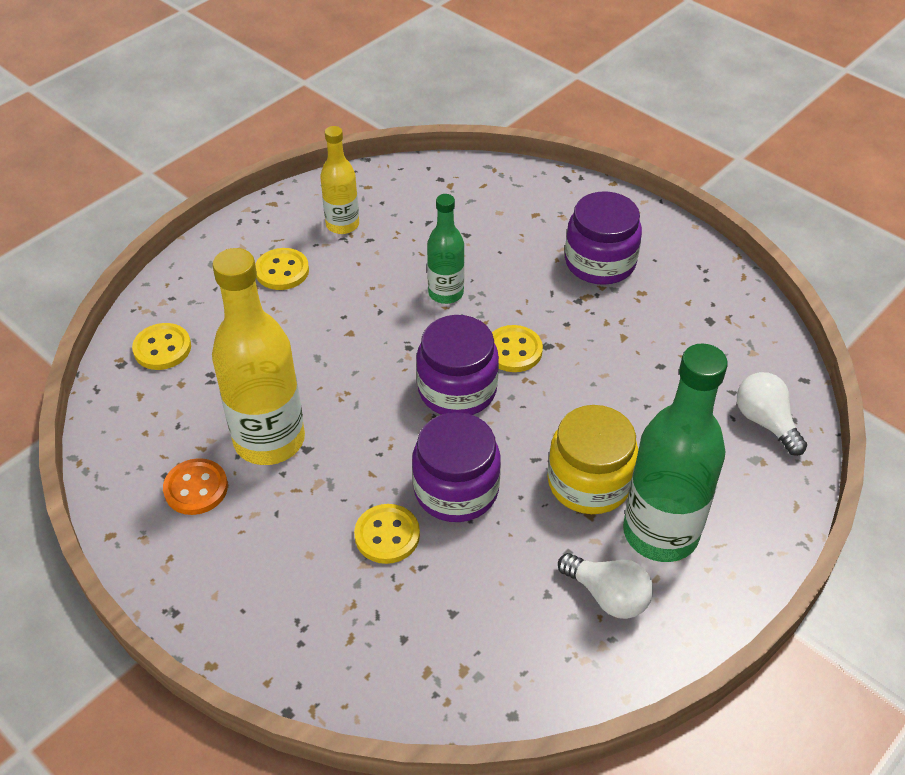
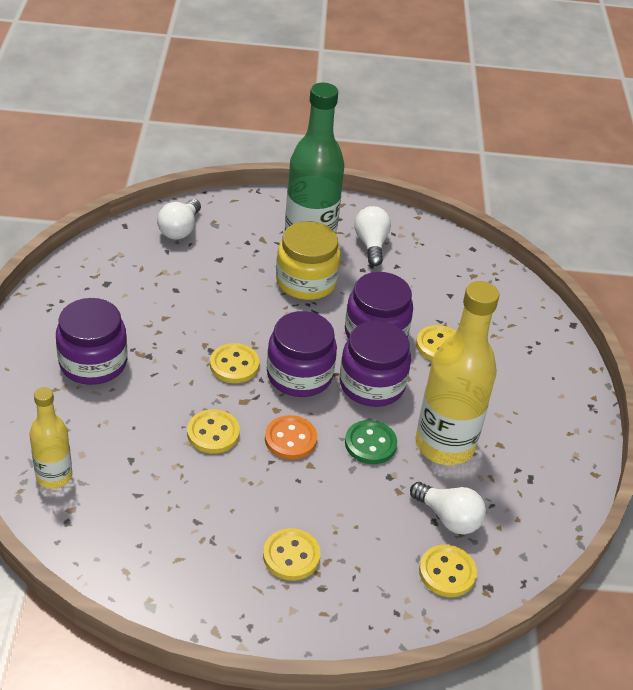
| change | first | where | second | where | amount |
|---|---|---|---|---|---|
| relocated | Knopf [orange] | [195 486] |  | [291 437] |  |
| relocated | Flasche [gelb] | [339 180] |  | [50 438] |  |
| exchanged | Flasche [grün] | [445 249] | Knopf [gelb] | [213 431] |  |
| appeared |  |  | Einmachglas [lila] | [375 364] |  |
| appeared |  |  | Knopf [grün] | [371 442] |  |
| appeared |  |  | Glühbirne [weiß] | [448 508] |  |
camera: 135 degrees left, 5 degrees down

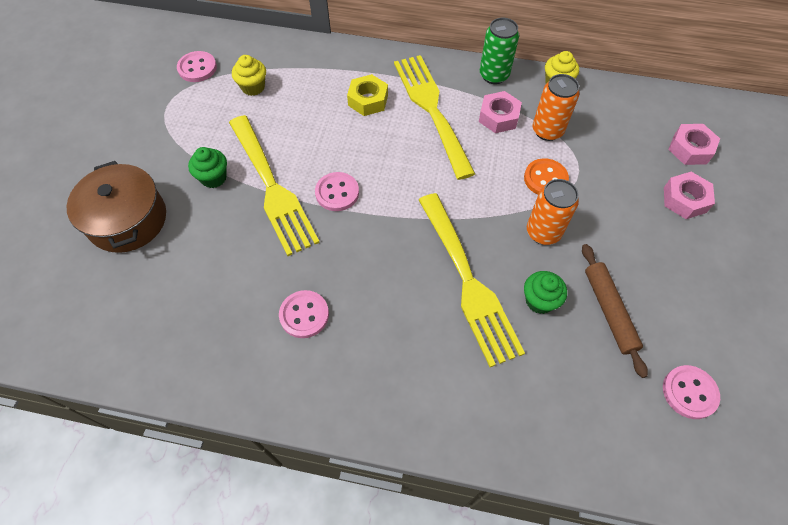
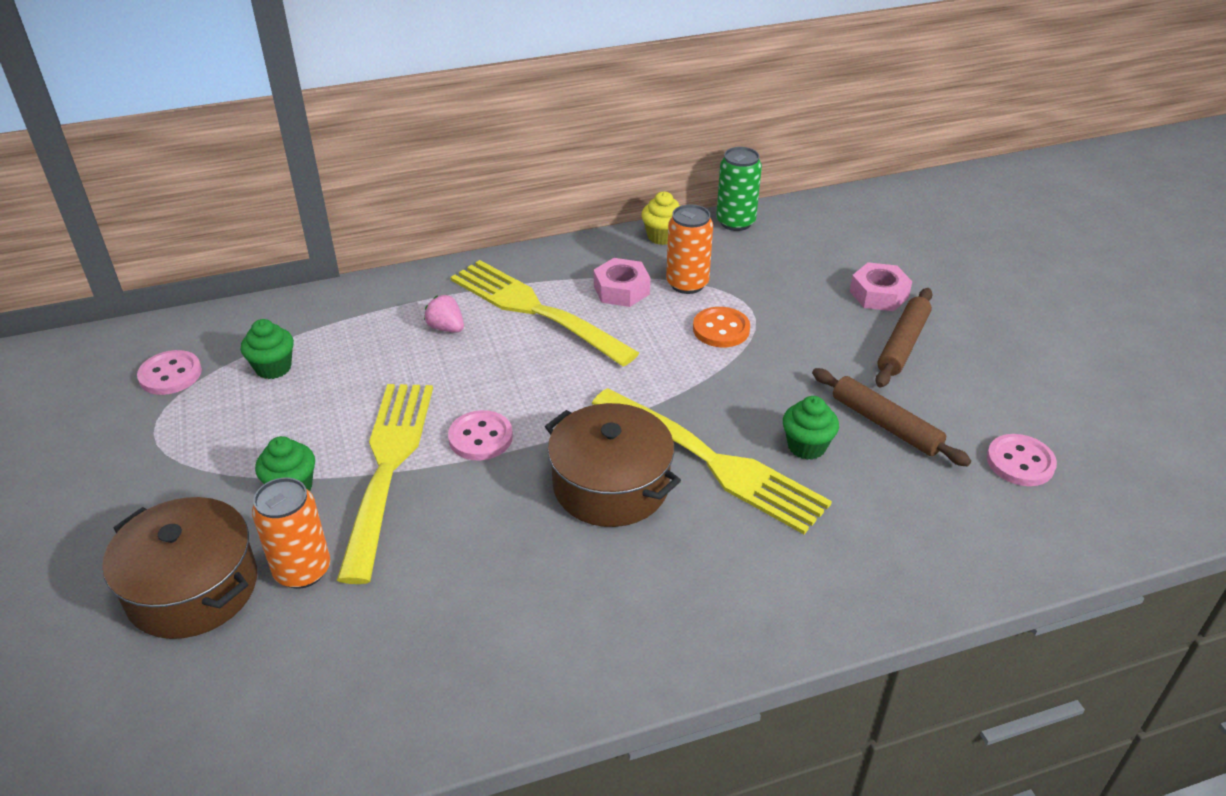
| change | first | where | second | where | amount |
|---|---|---|---|---|---|
| spun | Gabel [gelb] | [274 185] |  | [385 484] | 120 degrees counterclockwise |
| colour | Muffin [gelb] | [249 75] | Muffin [grün] | [267 349] |  |
| missing | Knopf [rosa] | [304 314] |  |  |  |
| exchanged | Sechskantmutter [gelb] | [367 95] | Erdbeere [rosa] | [444 313] |  |
| relocated | Dose [grün] | [499 51] |  | [739 189] |  |
| relocated | Dose [orange] | [553 212] |  | [291 533] |  |
| missing | Sechskantmutter [rosa] | [694 144] |  |  |  |
| appeared |  |  | Kochtopf [braun] | [613 465] |  |
| appeared |  |  | Nudelholz [braun] | [903 337] |  |
camera: 30 degrees left, 20 degrees down

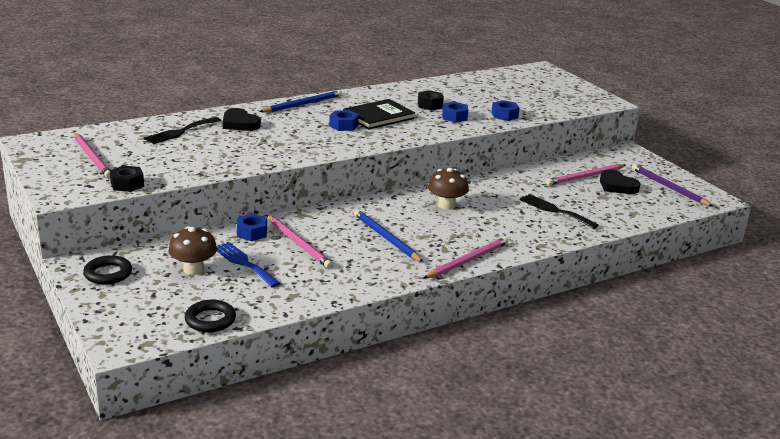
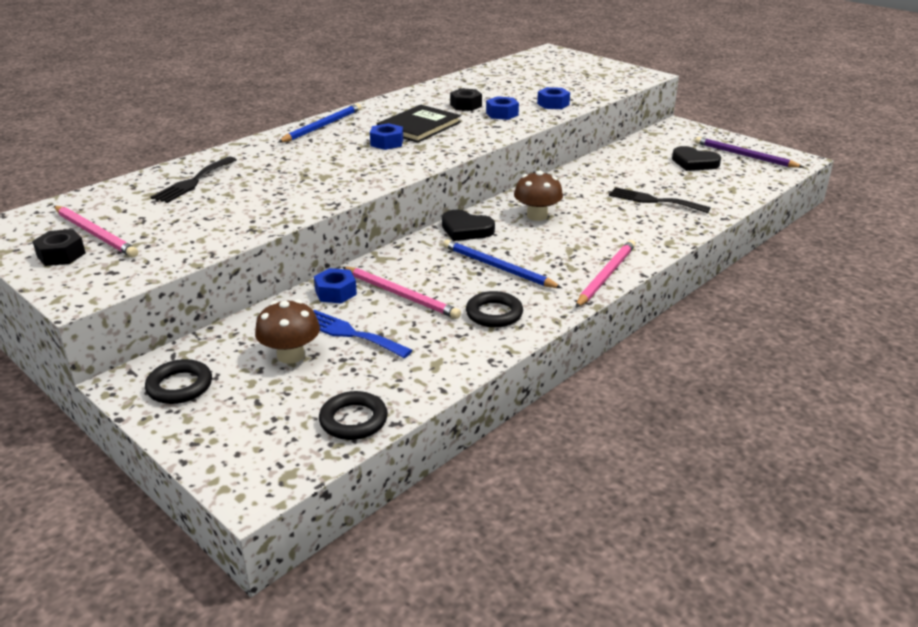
| change | first | where | second | where | amount |
|---|---|---|---|---|---|
| relocated | Sechskantmutter [schwarz] | [127 178] |  | [59 247] |  |
| relocated | Herz [schwarz] | [242 119] |  | [468 225] |  |
| missing | Bleistift [rosa] | [586 174] |  |  |  |
| appeared |  |  | Ring [schwarz] | [494 309] |  |
camera: 15 degrees left, 5 degrees up

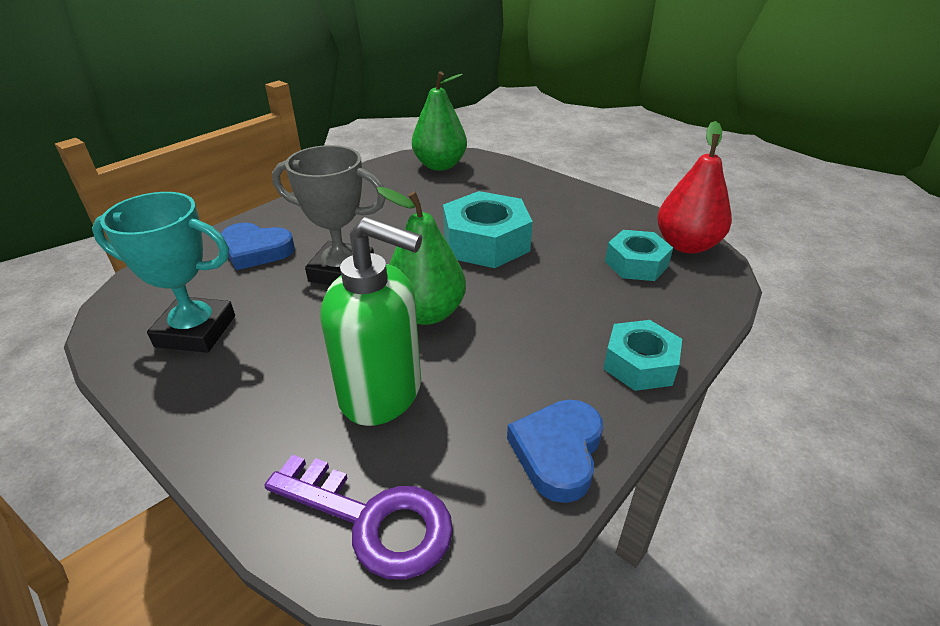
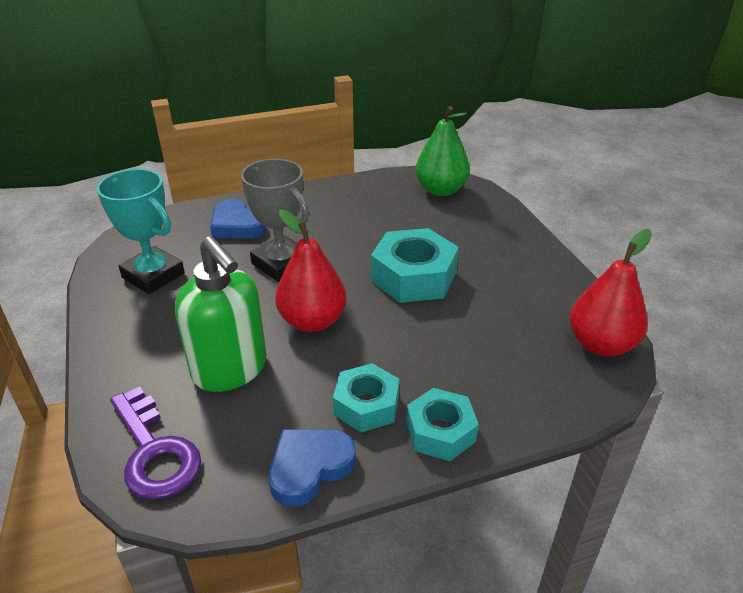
| change | first | where | second | where | amount |
|---|---|---|---|---|---|
| colour | Birne [grün] | [421 256] | Birne [rot] | [310 271] |  |
| relocated | Sechskantmutter [türkis] | [639 255] |  | [366 397] |  |
camera: 30 degrees right, 0 degrees up

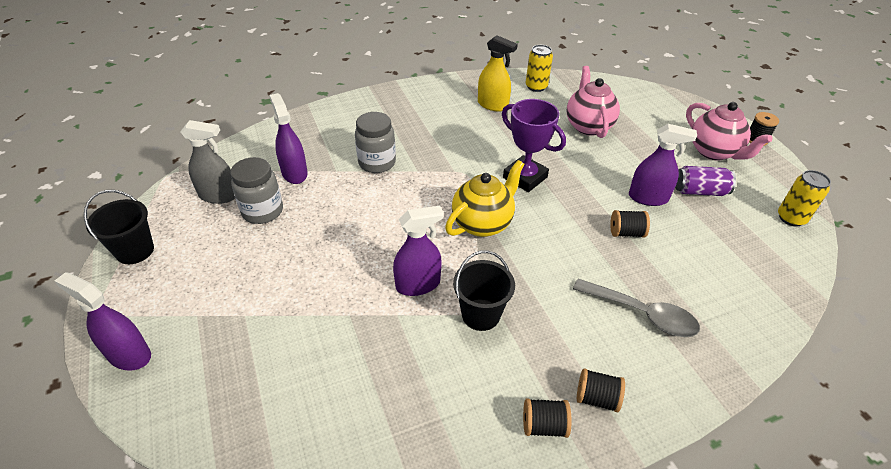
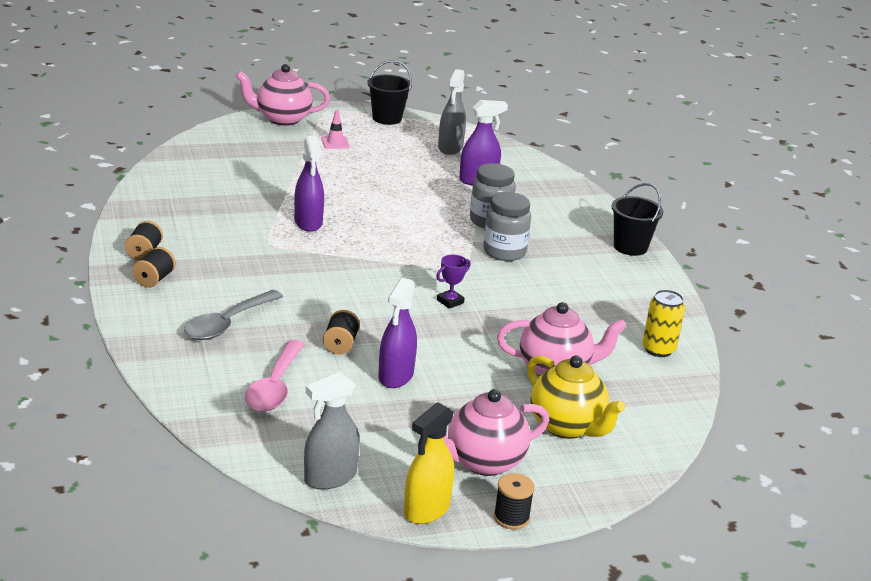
| change | first | where | second | where | amount |
|---|---|---|---|---|---|
| exchanged | Sprühflasche [lila] | [103 321] | Teekanne [rosa] | [283 95] |  |
| relocated | Einmachglas [grau] | [256 190] |  | [507 226] |  |
| relocated | Teekanne [gelb] | [484 198] |  | [576 397] |  |
| relocated | Eimer [schwarz] | [484 291] |  | [637 219] |  |
| relocated | Sprühflasche [gelb] | [498 73] |  | [429 463] |  |
| size | Pokal [lila] | [534 145] |  | [453 282] | x0.50 |
| missing | Dose [lila] | [705 181] |  |  |  |
| exchanged | Dose [gelb] | [804 198] | Sprühflasche [grau] | [332 431] |  |
| appeared |  |  | Löffel [rosa] | [275 376] |  |
| appeared |  |  | Leitkegel [rosa] | [336 129] |  |
camera: 95 degrees right, 15 degrees down

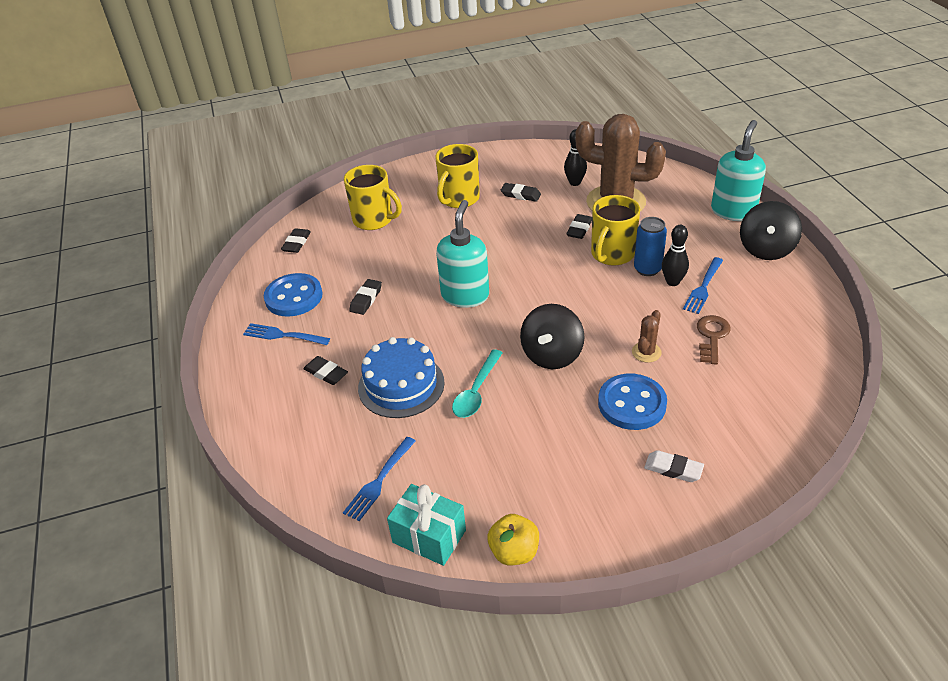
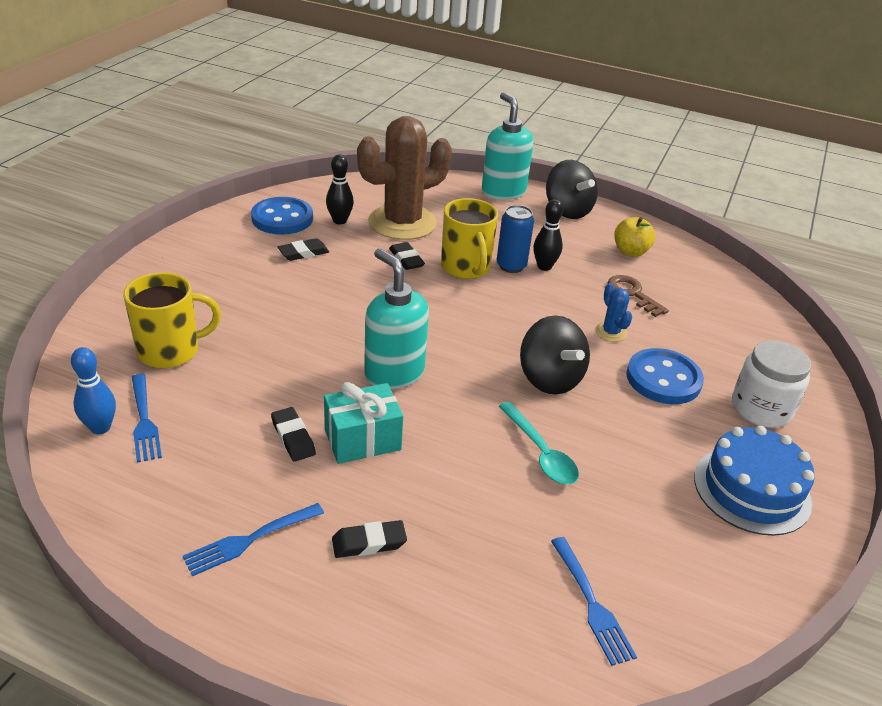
| change | first | where | second | where | amount |
|---|---|---|---|---|---|
| relocated | Knopf [blau] | [293 295] |  | [282 216] |  |
| exchanged | Radiergummi [schwarz] | [296 240] | Bowlingkegel [blau] | [93 390] |  |
| relocated | Kuchen [blau] | [401 377] |  | [754 481] |  |
| relocated | Geschenk [türkis] | [426 525] |  | [363 423] |  |
| missing | Tasse [gelb] | [457 176] |  |  |  |
| relocated | Apfel [gelb] | [513 539] |  | [635 237] |  |
| colour | Kaktus [braun] | [647 336] | Kaktus [blau] | [613 312] |  |
| exchanged | Radiergummi [weiß] | [674 466] | Einmachglas [weiß] | [771 384] |  |
| relocated | Gabel [blau] | [703 285] |  | [147 418] |  |
camera: 55 degrees left, 5 degrees down

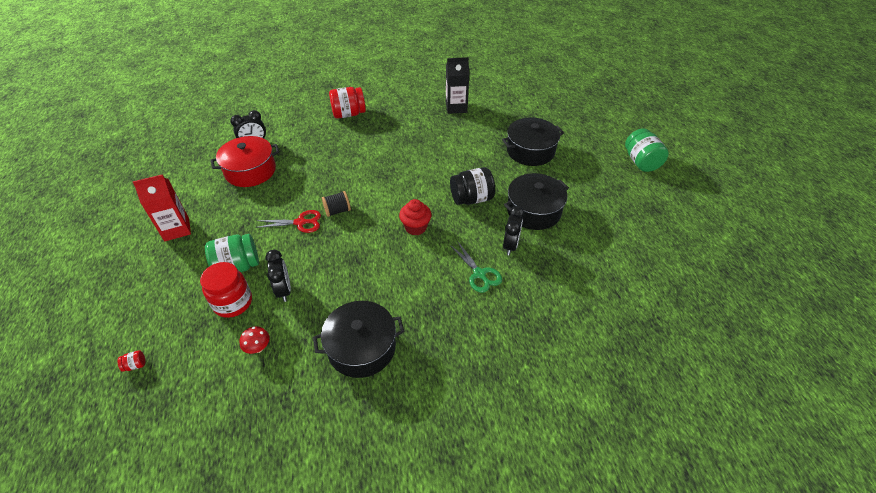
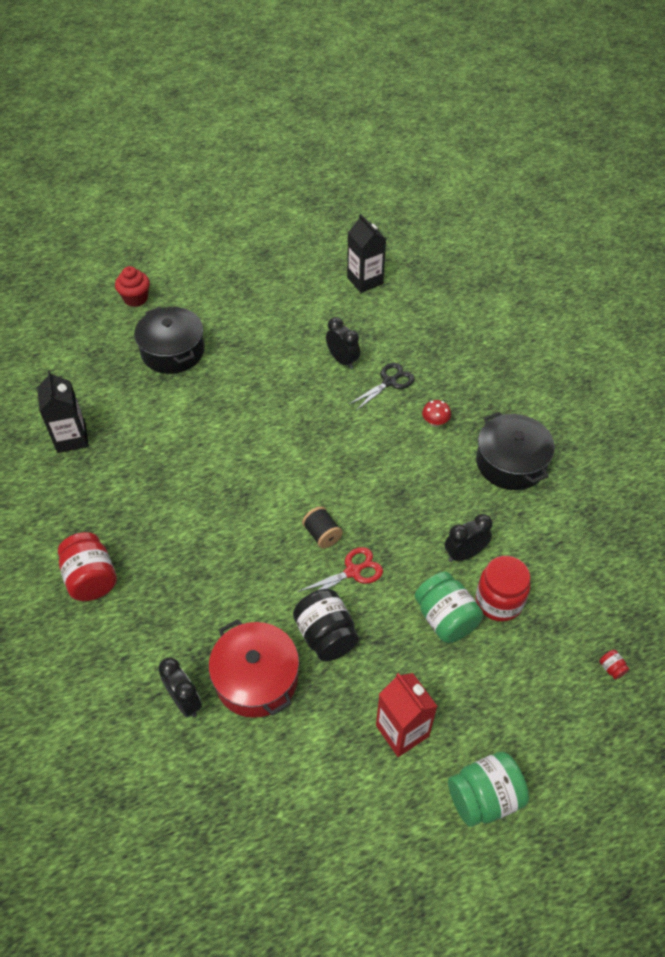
| change | first | where | second | where | amount |
|---|---|---|---|---|---|
| relocated | Pilz [rot] | [254 340] |  | [436 413] |  |
| spun | Schere [rot] | [288 221] |  | [340 569] | 75 degrees clockwise |
| relocated | Muffin [rot] | [415 217] |  | [132 286] |  |
| relocated | Einmachglas [schwarz] | [472 186] |  | [326 625] |  |
| colour | Schere [grün] | [476 267] | Schere [schwarz] | [382 386] |  |
| spun | Wecker [schwarz] | [513 230] |  | [343 343] | 45 degrees clockwise |
| missing | Kochtopf [schwarz] | [536 201] |  |  |  |
| relocated | Einmachglas [grün] | [647 150] |  | [488 789] |  |
| appeared |  |  | Getränkekarton [schwarz] | [366 253] |  |
camera: 100 degrees left, 5 degrees up

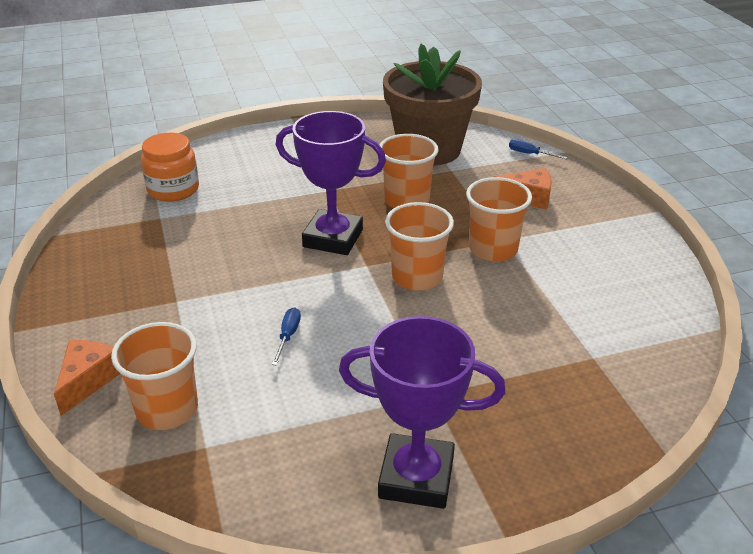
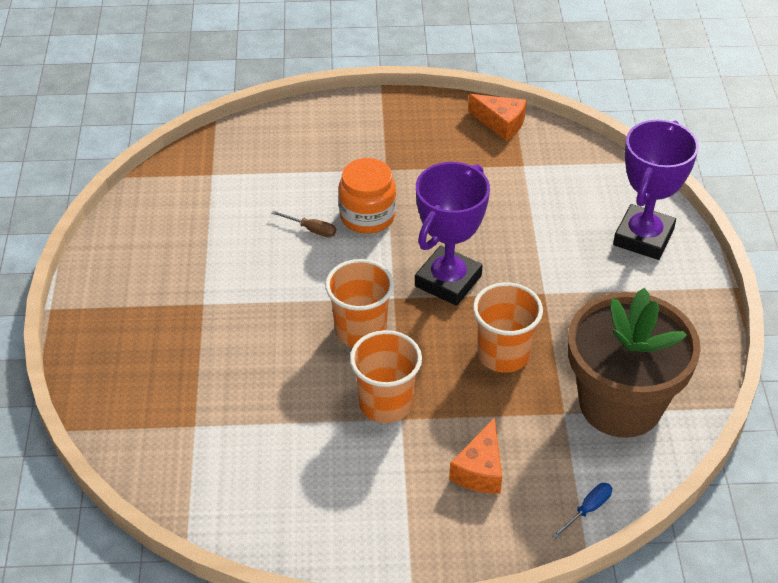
| change | first | where | second | where | amount |
|---|---|---|---|---|---|
| relocated | Käse [orange] | [87 378] |  | [497 117] |  |
| missing | Becher [orange] | [154 376] |  |  |  |
| relocated | Einmachglas [orange] | [170 167] |  | [367 196] |  |
| colour | Schraubenzieher [blau] | [286 336] | Schraubenzieher [braun] | [303 223] |  |
| relocated | Pokal [lila] | [422 412] |  | [656 190] |  |
camera: 105 degrees right, 10 degrees up

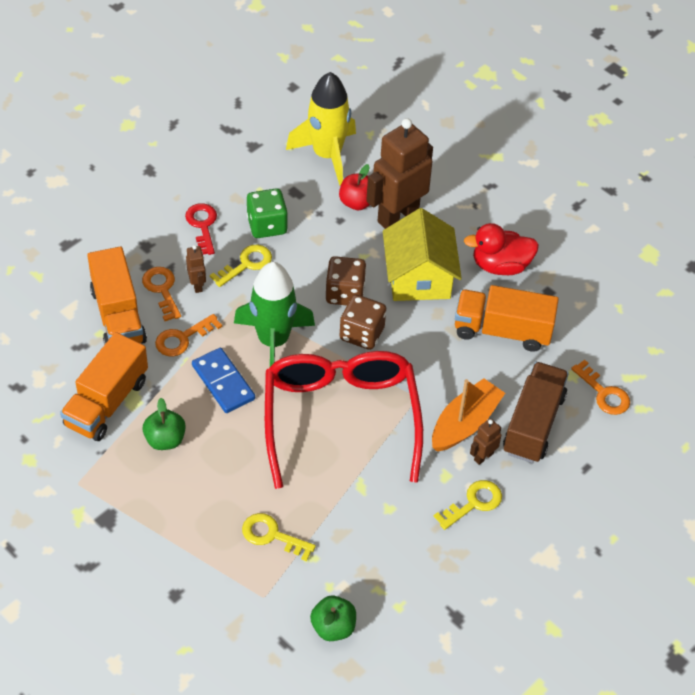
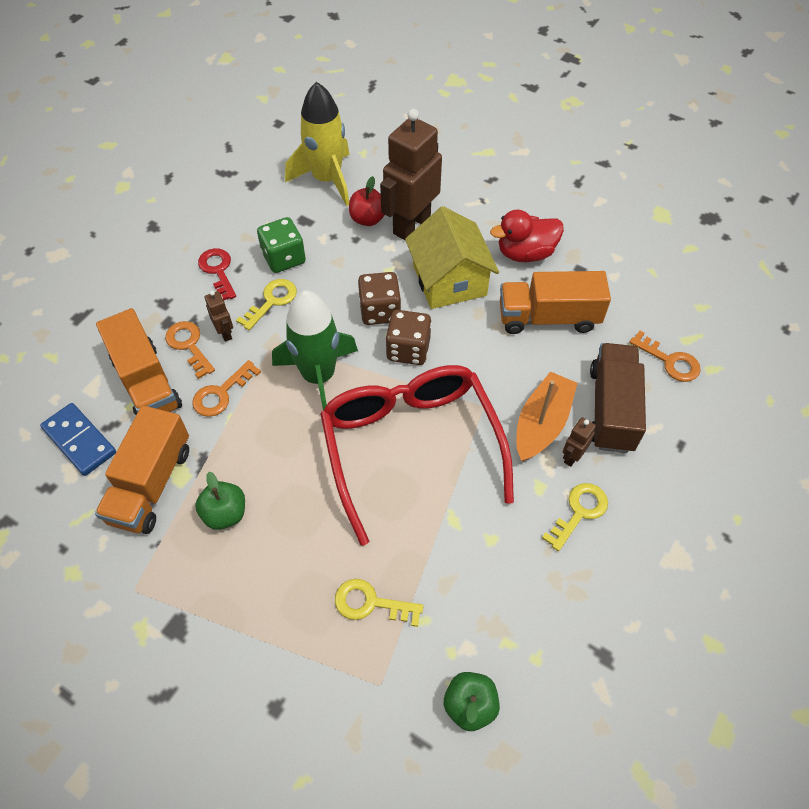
| change | first | where | second | where | amount |
|---|---|---|---|---|---|
| relocated | Dominostein [blau] | [223 380] |  | [78 439] |  |
camera: 10 degrees left, 5 degrees up

